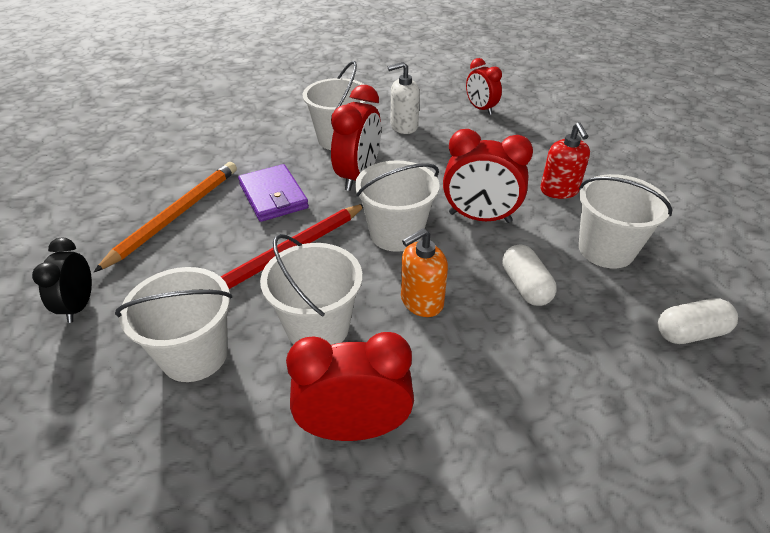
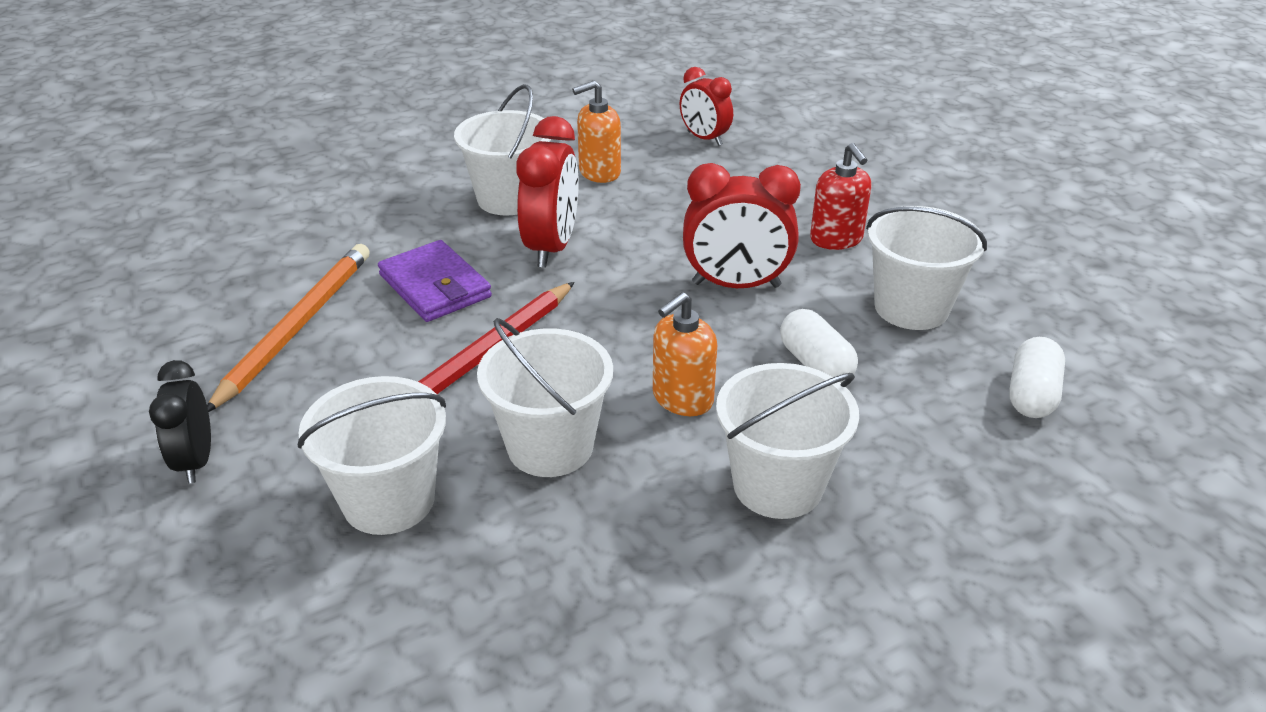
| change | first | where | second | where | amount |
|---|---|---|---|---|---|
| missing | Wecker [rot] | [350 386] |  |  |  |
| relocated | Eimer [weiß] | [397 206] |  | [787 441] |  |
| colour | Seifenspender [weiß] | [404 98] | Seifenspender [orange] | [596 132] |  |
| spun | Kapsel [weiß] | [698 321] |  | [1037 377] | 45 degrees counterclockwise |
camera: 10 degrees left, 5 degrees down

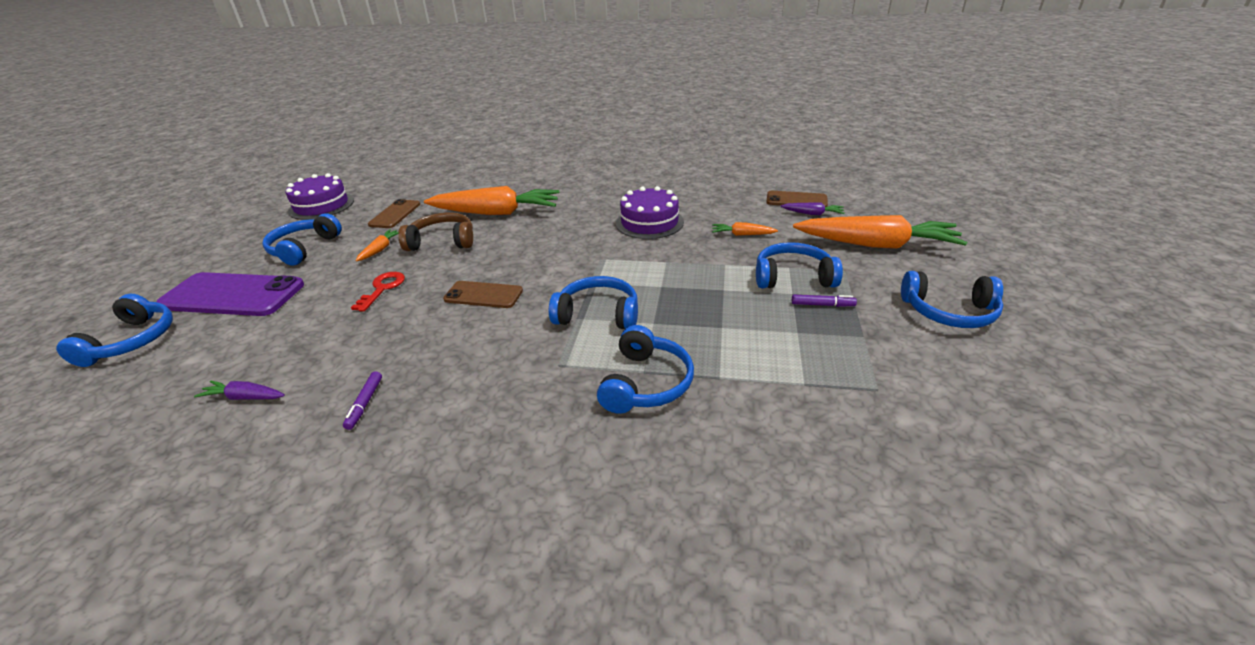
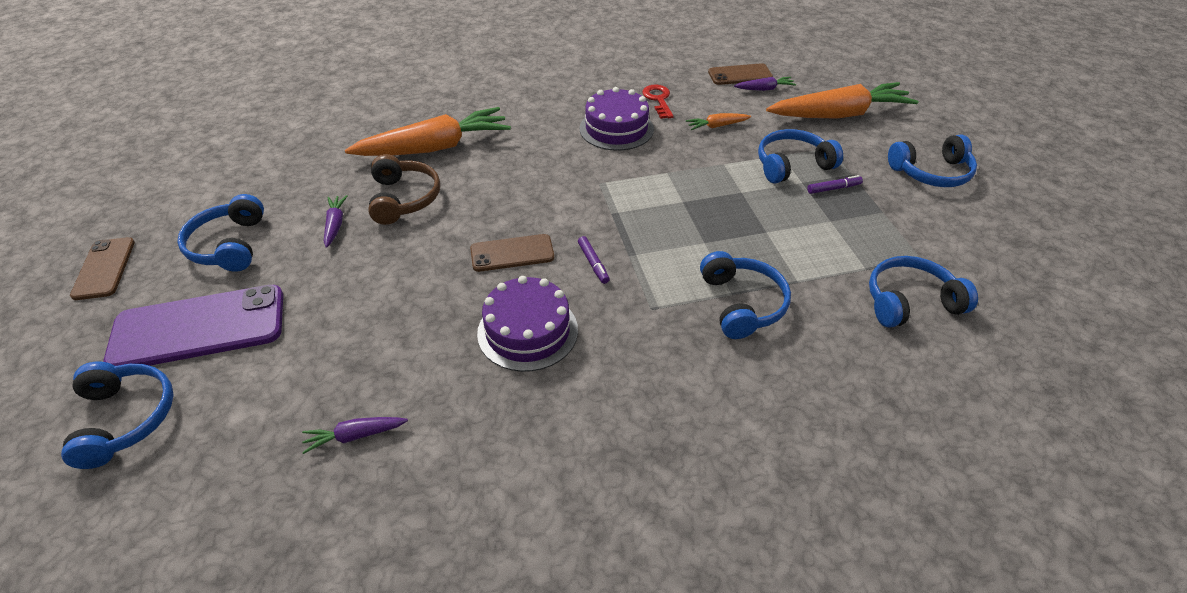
| change | first | where | second | where | amount |
|---|---|---|---|---|---|
| relocated | Kuchen [lila] | [320 196] |  | [527 324] |  |
| relocated | Filzstift [lila] | [362 400] |  | [594 260] |  |
| relocated | Schlüssel [rot] | [378 292] |  | [658 102] |  |
| colour | Karotte [orange] | [377 245] | Karotte [lila] | [335 221] |  |
| relocated | Handy [braun] | [394 213] |  | [102 268] |  |
| spun | Kopfhörer [braun] | [435 232] |  | [404 189] | 105 degrees clockwise |
| relocated | Kopfhörer [blau] | [593 302] |  | [923 292] |  |
camera: 25 degrees left, 10 degrees up

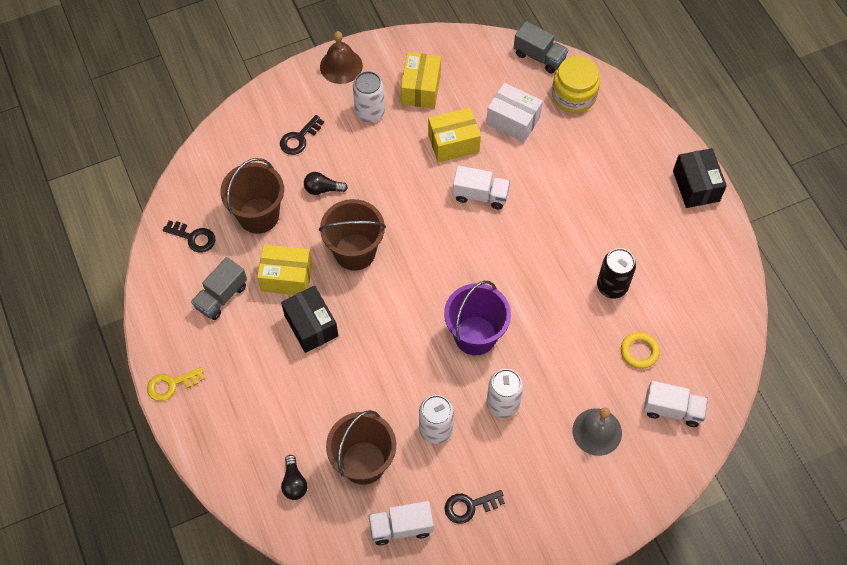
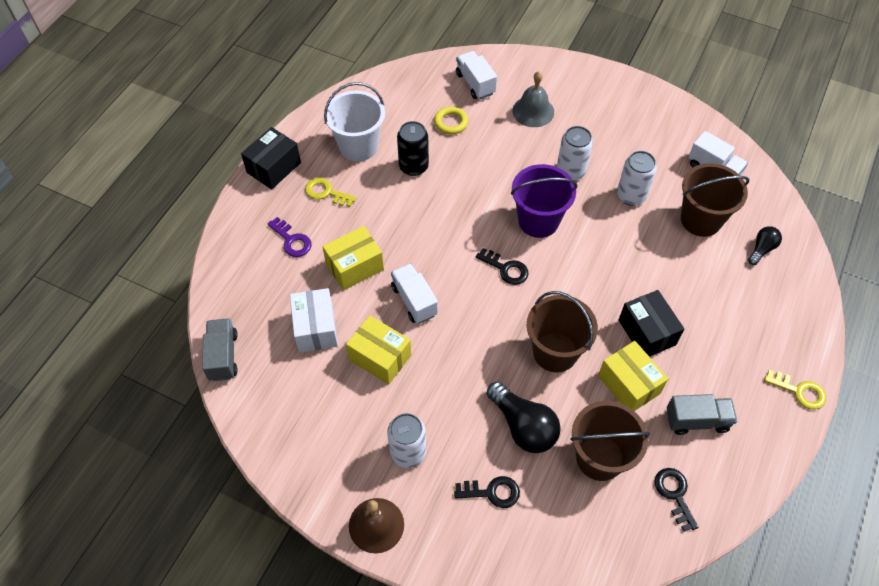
| change | first | where | second | where | amount |
|---|---|---|---|---|---|
| spun | Schachtel [schwarz] | [309 319] |  | [651 323] | 45 degrees counterclockwise |
| size | Glühbirne [schwarz] | [326 183] |  | [524 417] | x1.81 |
| relocated | Schachtel [gelb] | [421 80] |  | [353 258] |  |
| relocated | Schlüssel [schwarz] | [475 507] |  | [502 266] |  |
| missing | Einmachglas [gelb] | [576 84] |  |  |  |
| appeared |  |  | Schlüssel [lila] | [289 237] |  |
| appeared |  |  | Schlüssel [gelb] | [330 192] |  |
| appeared |  |  | Eimer [weiß] | [354 122] |  |
camera: 130 degrees left, 5 degrees down

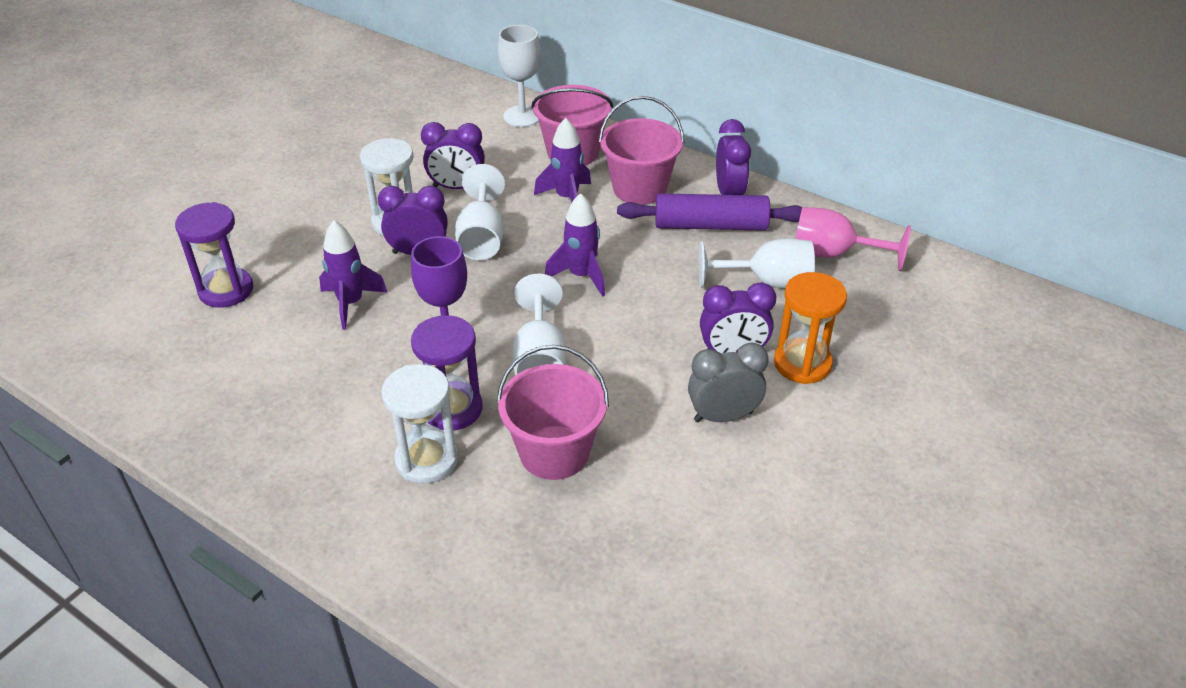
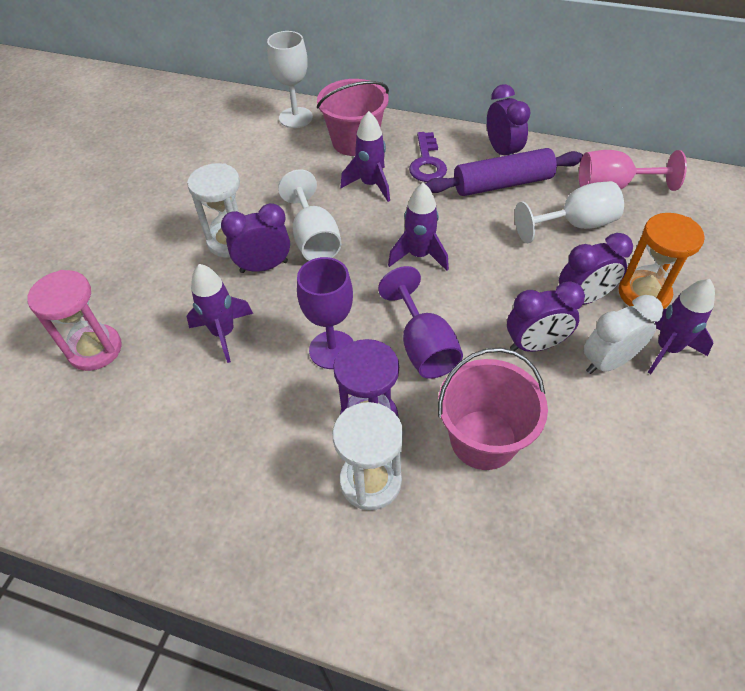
| change | first | where | second | where | amount |
|---|---|---|---|---|---|
| colour | Sanduhr [lila] | [214 255] | Sanduhr [rosa] | [74 320] |  |
| relocated | Wecker [lila] | [453 155] |  | [546 316] |  |
| colour | Kelch [weiß] | [539 324] | Kelch [lila] | [420 322] |  |
| exchanged | Eimer [rosa] | [641 150] | Schlüssel [lila] | [428 157] |  |
| colour | Wecker [grau] | [728 382] | Wecker [weiß] | [623 334] |  |
| appeared |  |  | Rakete [lila] | [681 326] |  |
camera: 15 degrees left, 10 degrees up

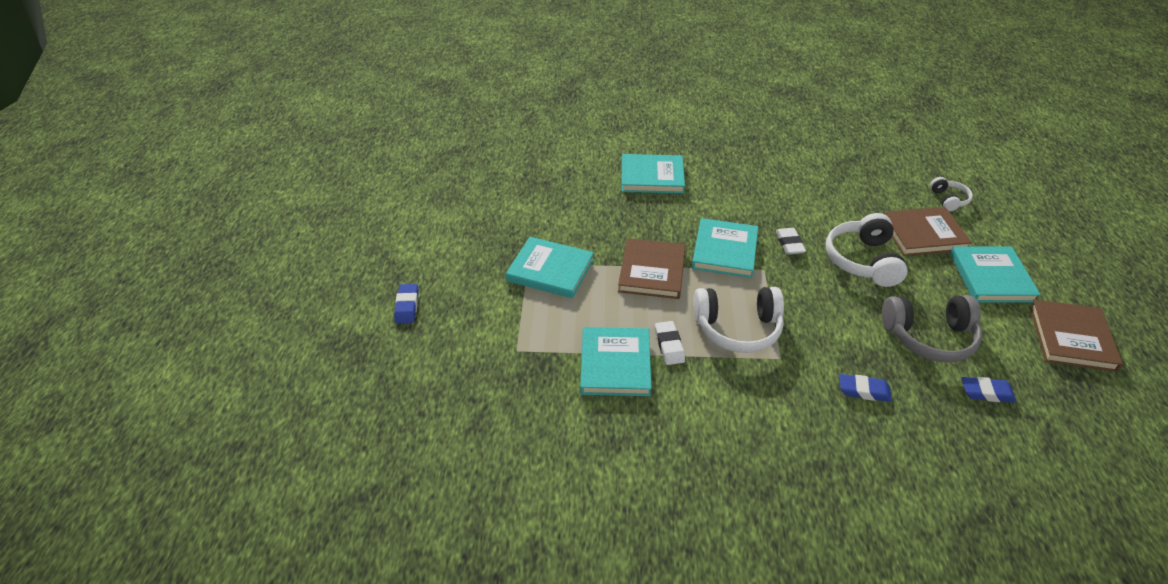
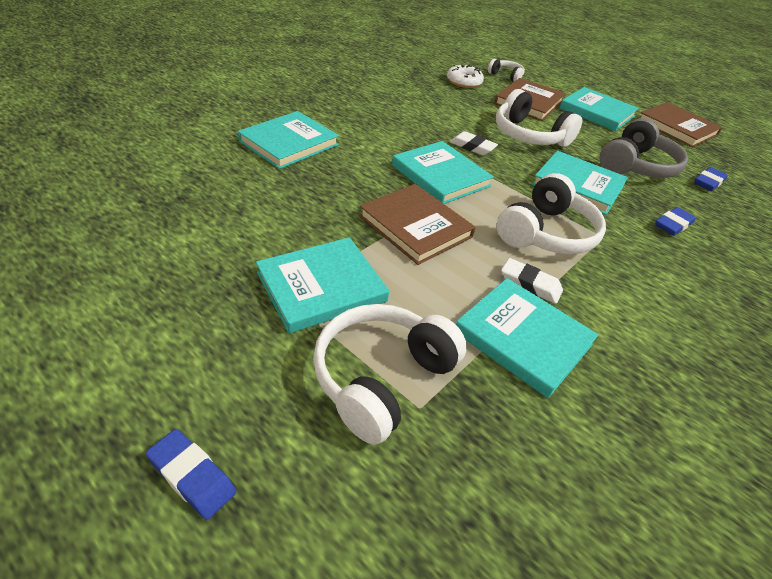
| change | first | where | second | where | amount |
|---|---|---|---|---|---|
| appeared |  |  | Kopfhörer [weiß] | [390 374] |  |
| appeared |  |  | Donut [weiß] | [465 76] |  |
| appeared |  |  | Buch [türkis] | [580 183] |  |
camera: 55 degrees left, 0 degrees up

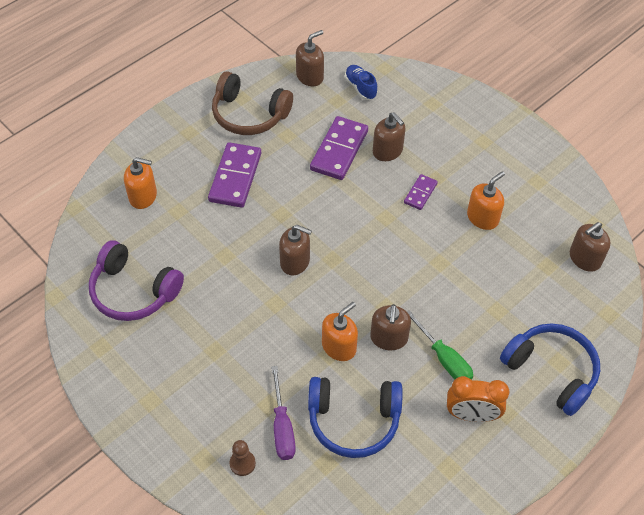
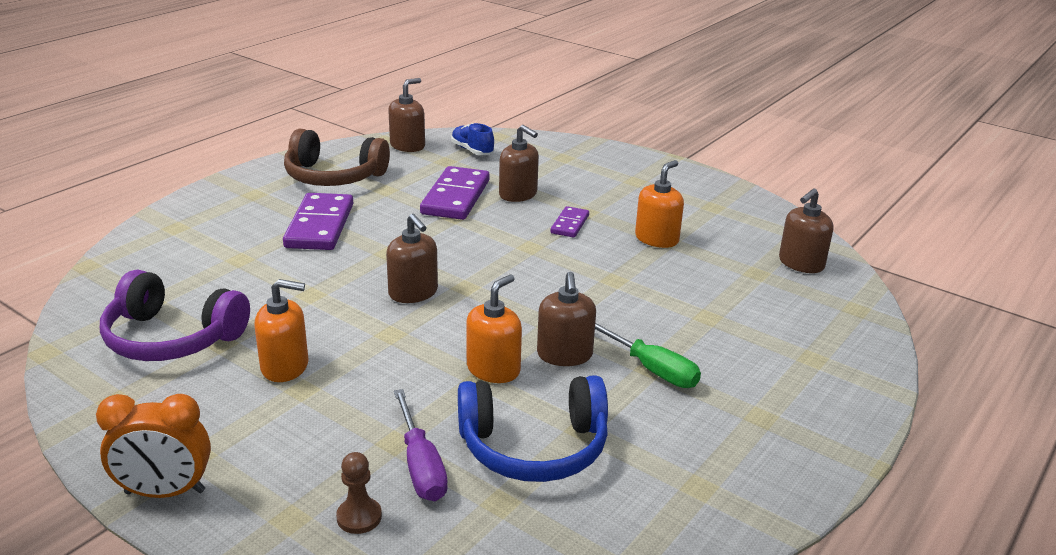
| change | first | where | second | where | amount |
|---|---|---|---|---|---|
| relocated | Seifenspender [orange] | [140 183] |  | [282 330] |  |
| spun | Seifenspender [braun] | [295 250] |  | [412 258] | 45 degrees clockwise |
| relocated | Wecker [orange] | [478 399] |  | [153 446] |  |
| missing | Kopfhörer [blau] | [550 369] |  |  |  |
camera: 10 degrees left, 25 degrees down

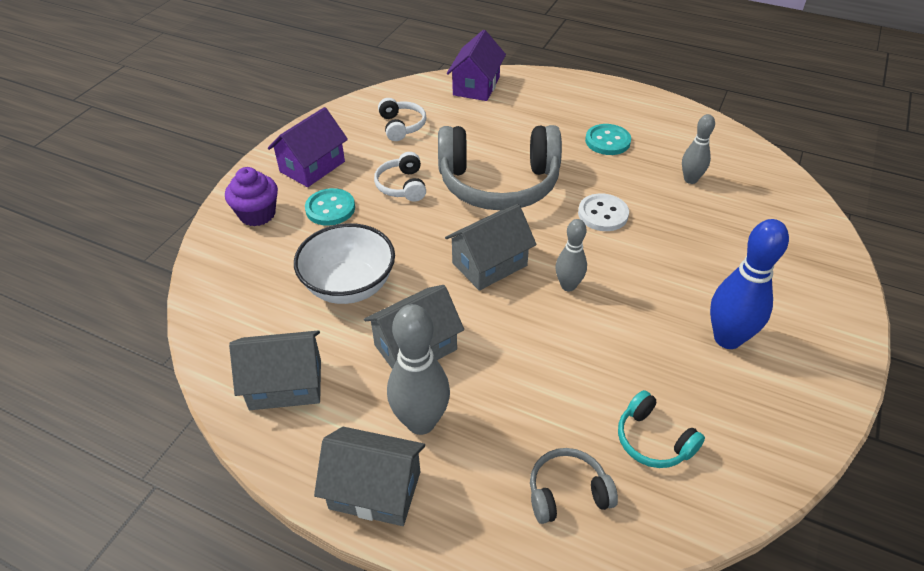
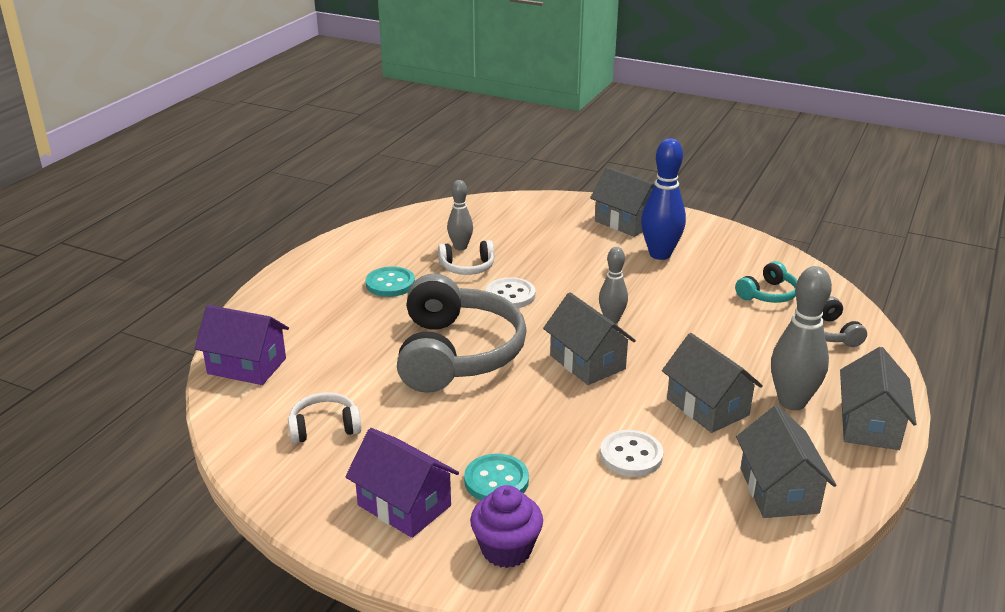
| change | first | where | second | where | amount |
|---|---|---|---|---|---|
| exchanged | Schüssel [weiß] | [344 263] | Knopf [weiß] | [631 453] |  |
| relocated | Kopfhörer [weiß] | [400 177] |  | [466 257] |  |
| appeared |  |  | Haus [grau] | [622 202] |  |
camera: 90 degrees left, 15 degrees down

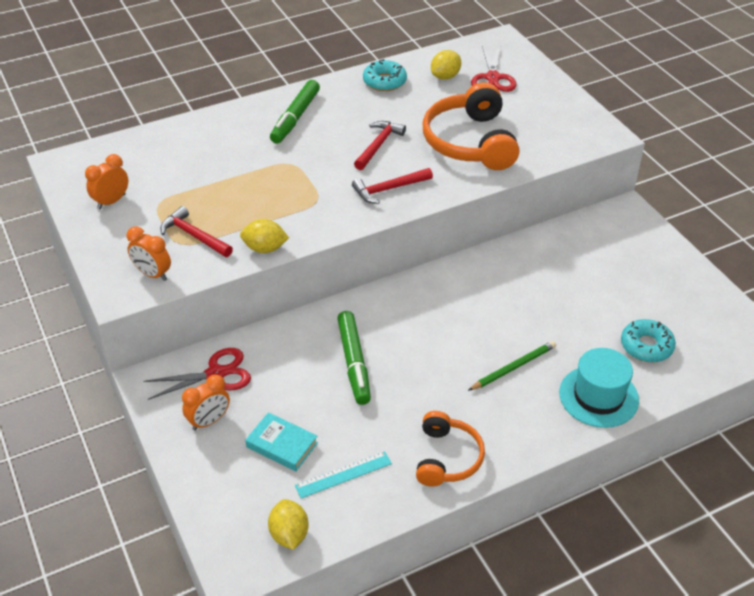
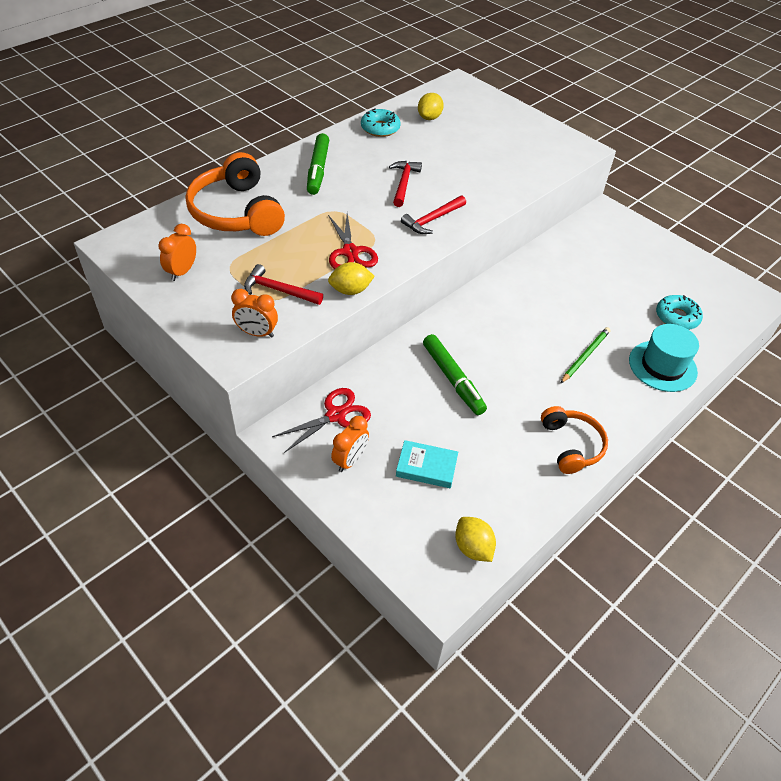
| change | first | where | second | where | amount |
|---|---|---|---|---|---|
| missing | Lineal [türkis] | [343 474] |  |  |  |
| relocated | Kopfhörer [orange] | [471 126] |  | [235 194] |  |
| relocated | Schere [rot] | [493 69] |  | [353 241] |  |
camera: 20 degrees left, 5 degrees up

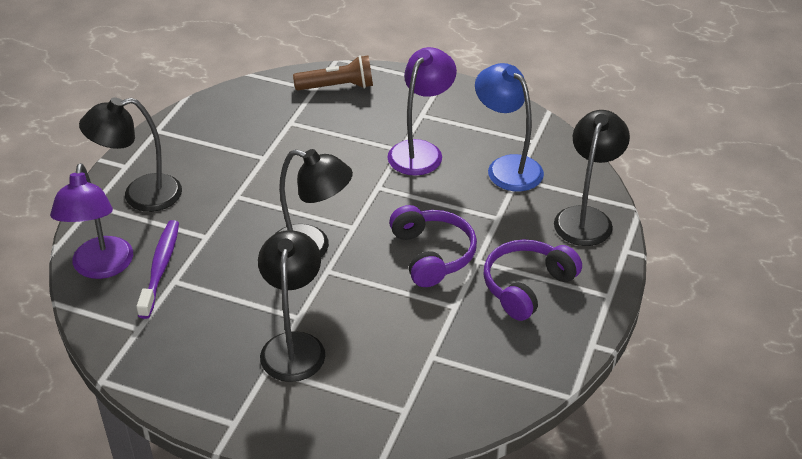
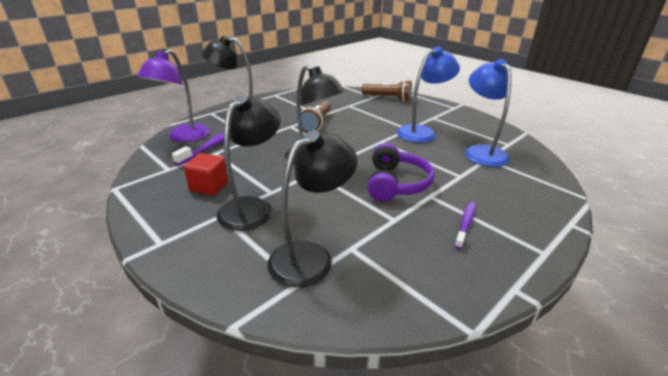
| change | first | where | second | where | amount |
|---|---|---|---|---|---|
| colour | Lampe [lila] | [422 111] | Lampe [blau] | [428 95] |  |
| exchanged | Kopfhörer [lila] | [533 280] | Zahnbürste [lila] | [465 225] |  |
| relocated | Lampe [schwarz] | [592 178] |  | [312 208] |  |
| appeared |  |  | Kubus [rot] | [206 174] |  |
| appeared |  |  | Taschenlampe [braun] | [316 116] |  |
camera: 25 degrees right, 10 degrees down

